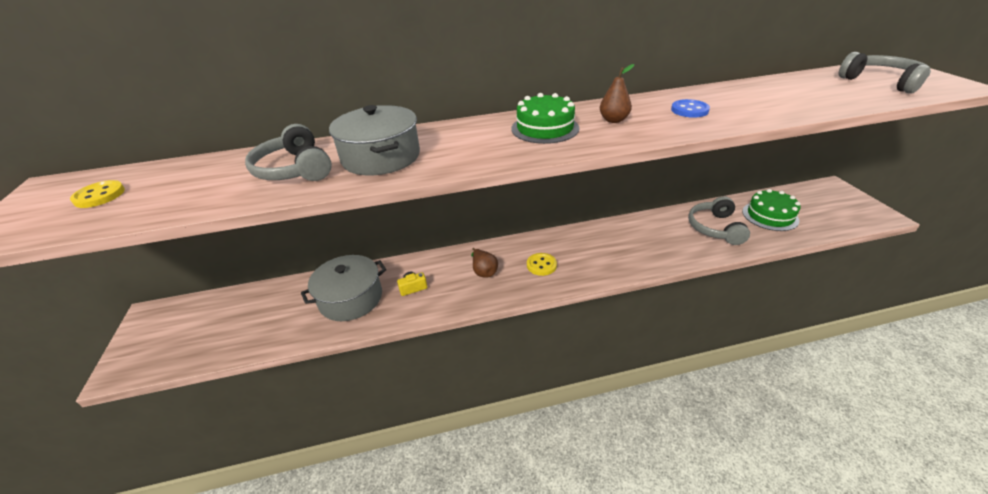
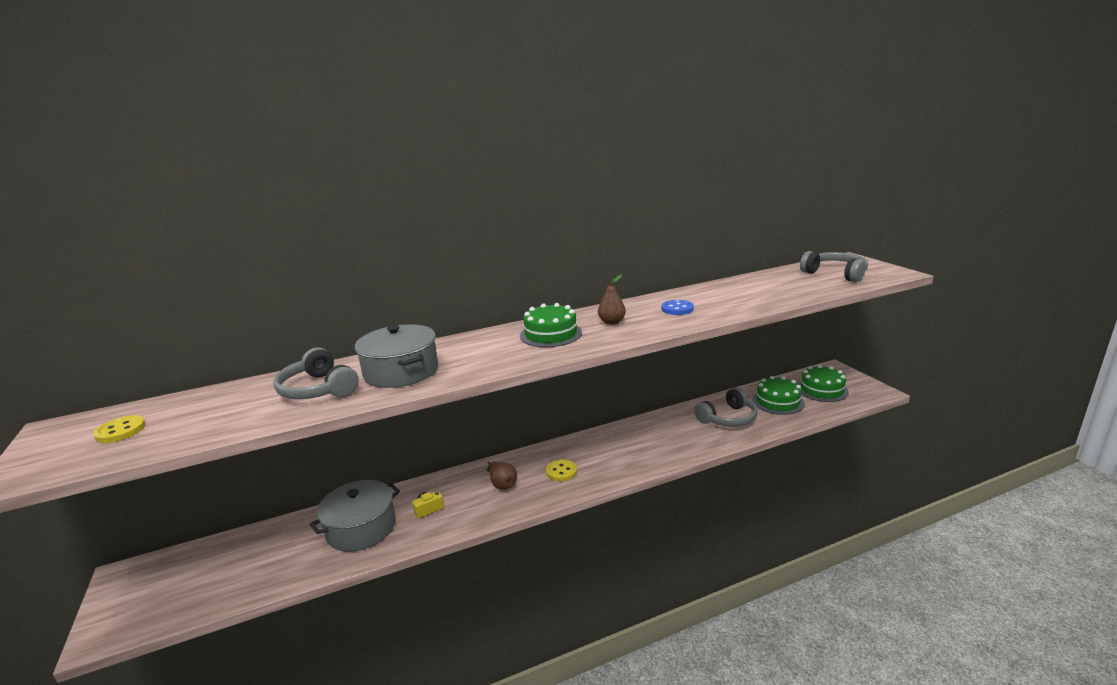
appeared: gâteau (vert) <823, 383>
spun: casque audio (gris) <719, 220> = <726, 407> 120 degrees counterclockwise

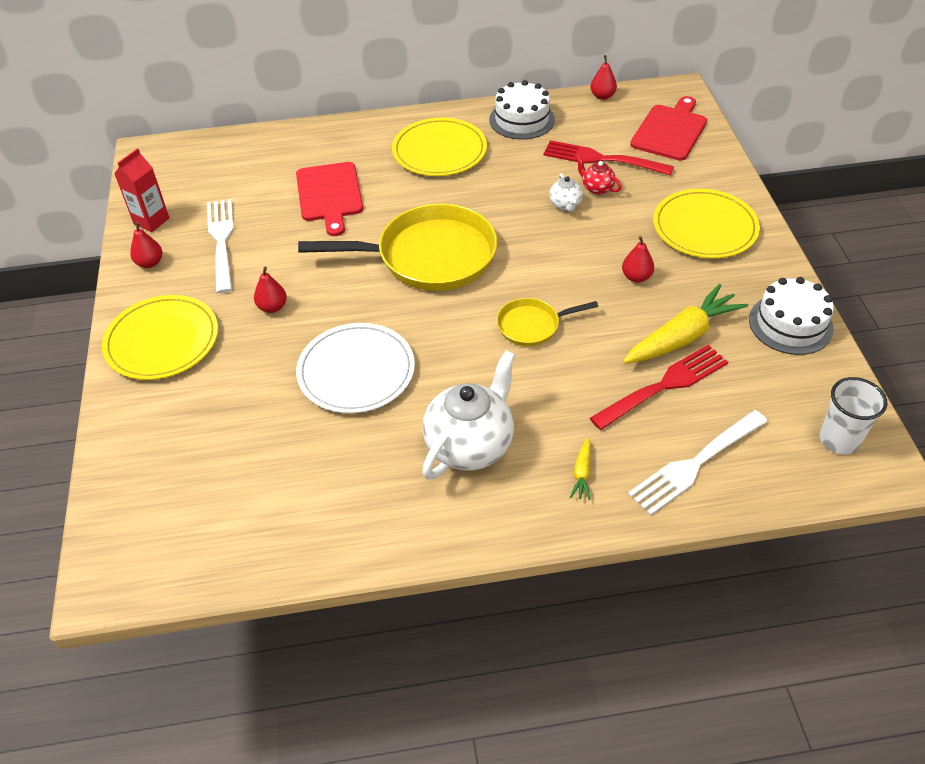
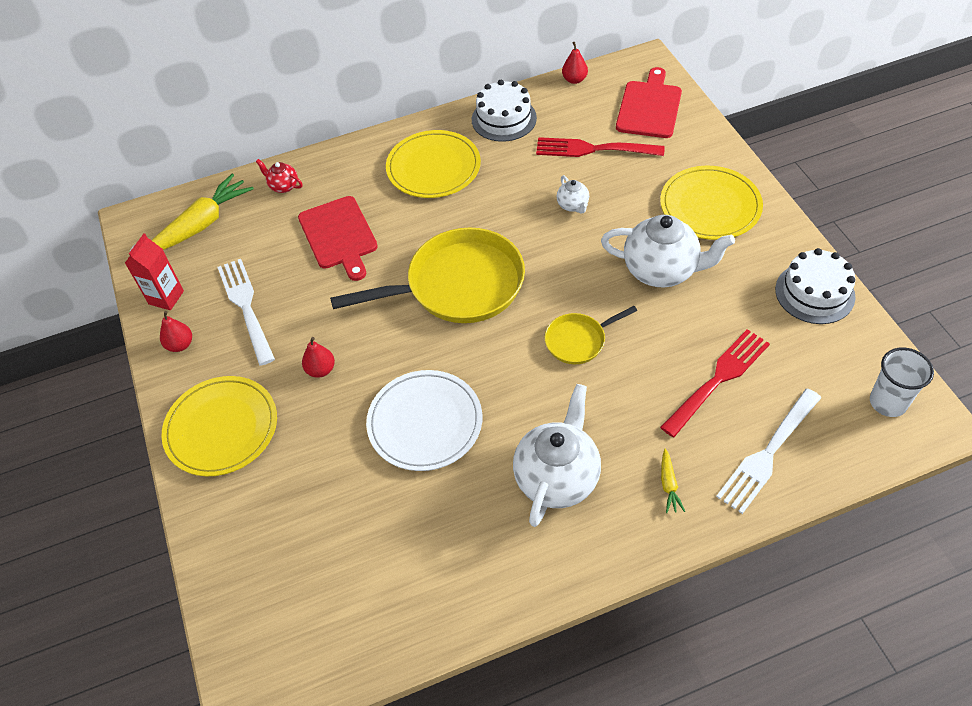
relocated: théière (rouge) <599, 175> to <279, 176>; carotte (jaune) <685, 324> to <202, 212>
exchanged: poire (rouge) <638, 259> to théière (blanc) <668, 251>

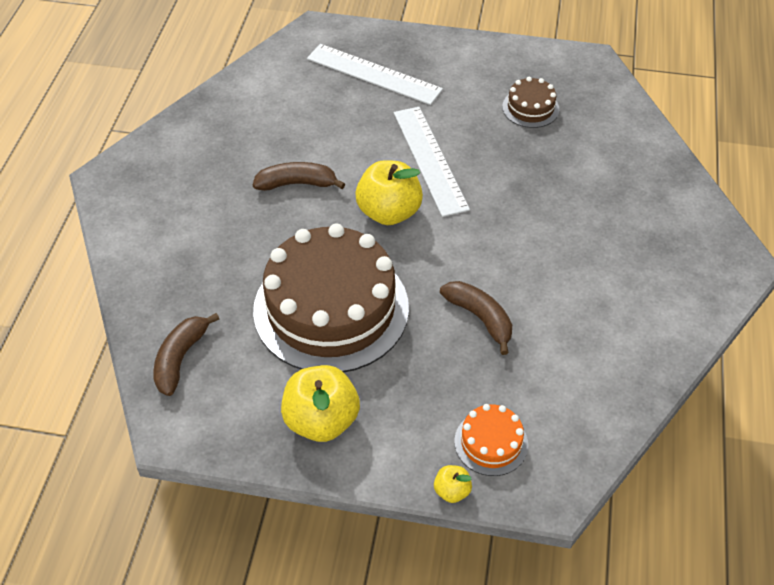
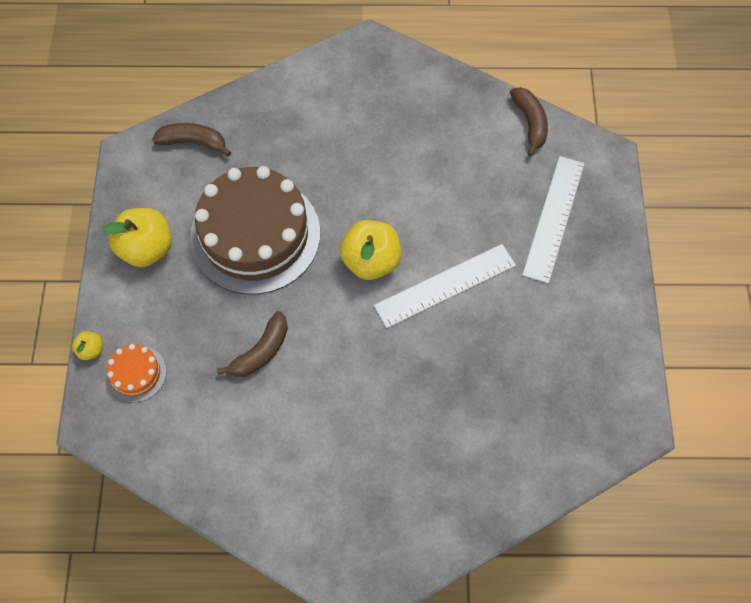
missing: gâteau (marron) <530, 102>
relocated: banane (marron) <299, 176> to <529, 121>

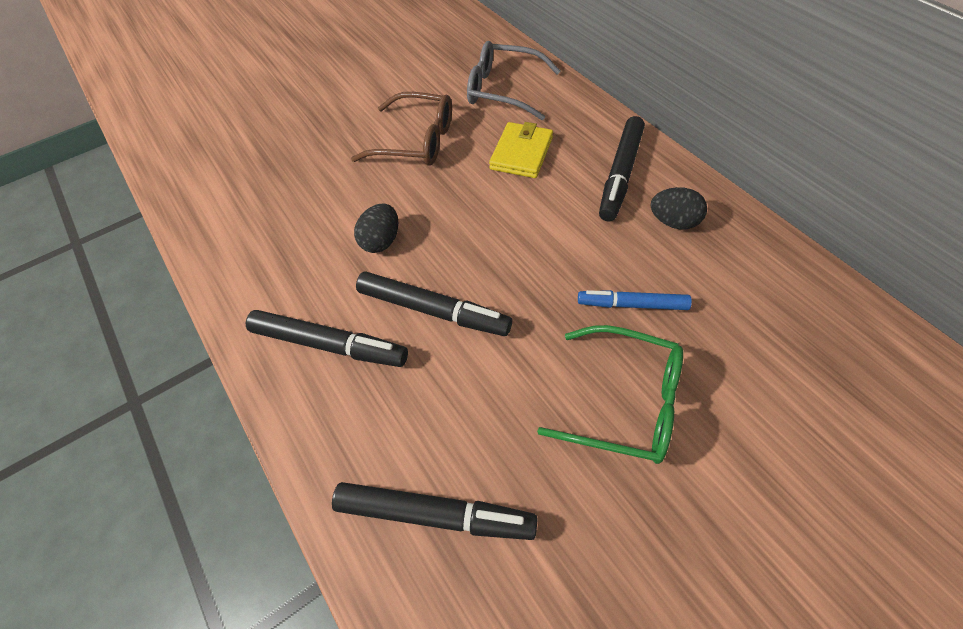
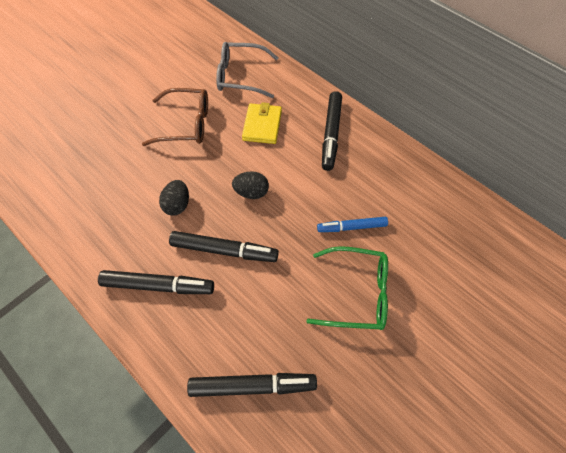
relocated: œuf (noir) <678, 208> to <250, 185>

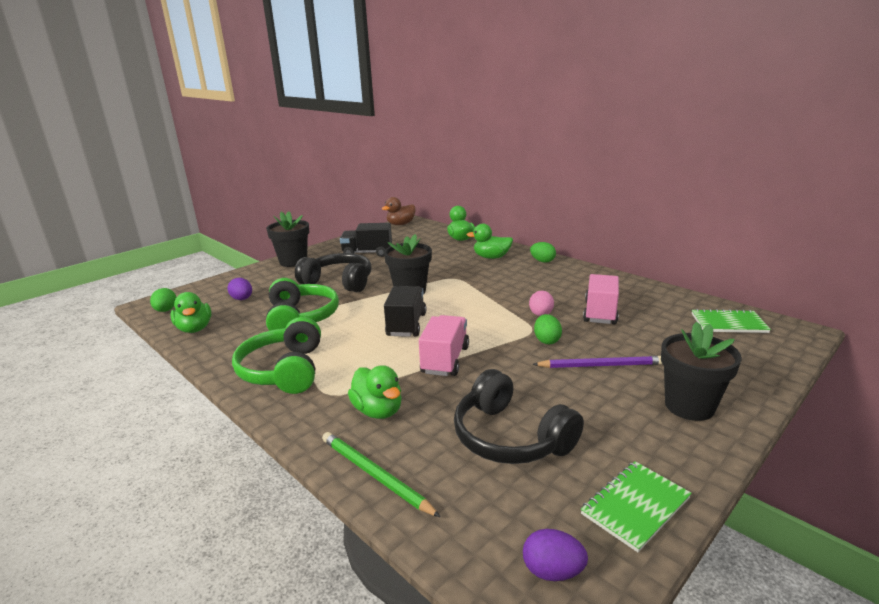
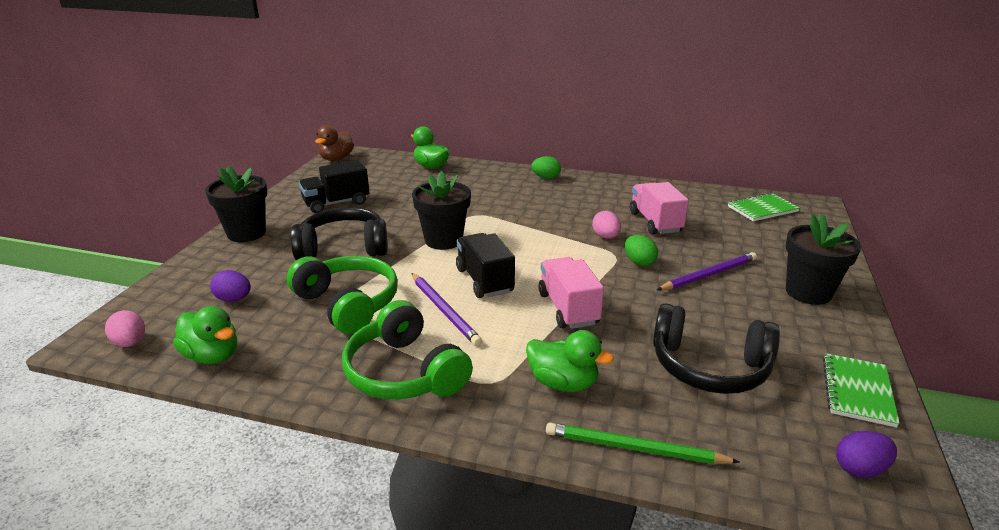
missing: canard (vert) <489, 241>
appeared: crayon (violet) <446, 309>
colour: œuf (vert) <163, 300> to œuf (rose) <125, 328>

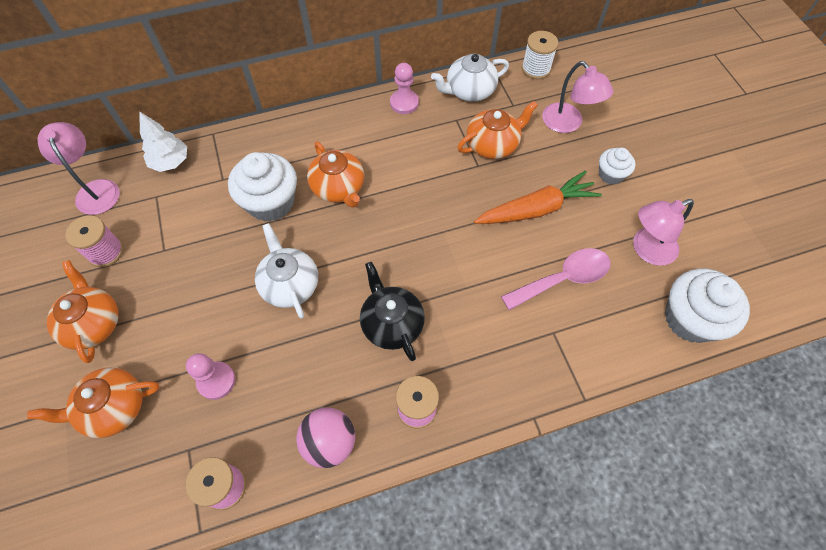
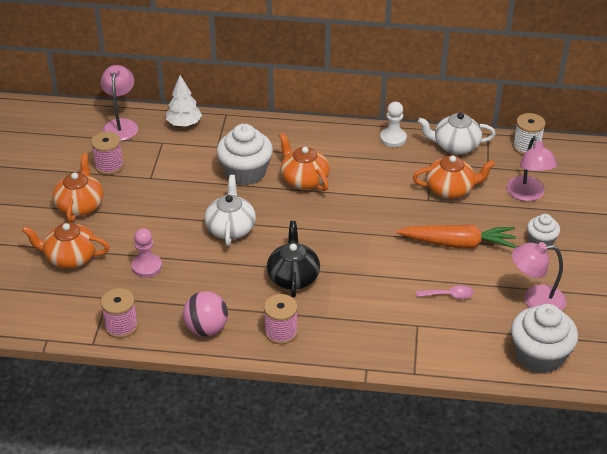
colour: pion (rose) <404, 88> to pion (blanc) <393, 124>
spun: théière (orange) <335, 174> = <304, 162> 150 degrees clockwise
size: cuillère (rose) <555, 279> = <445, 292> x0.55

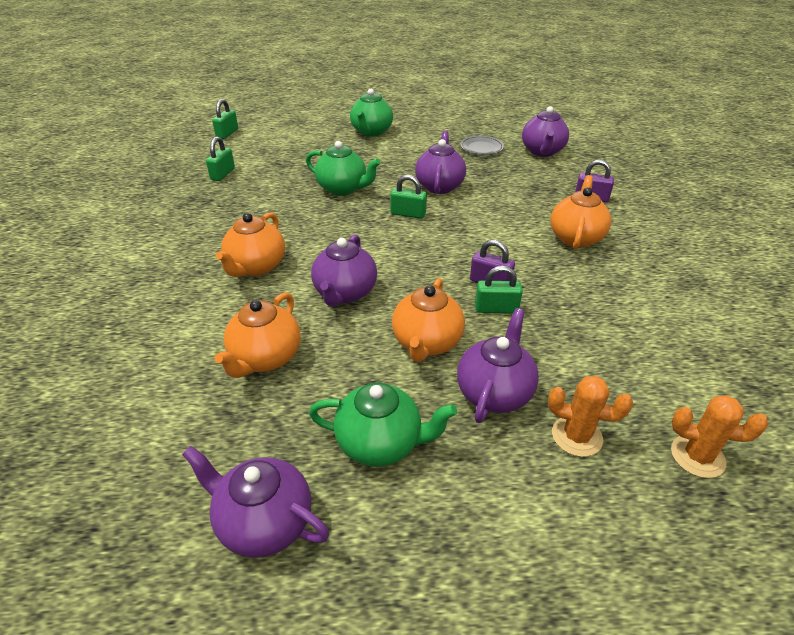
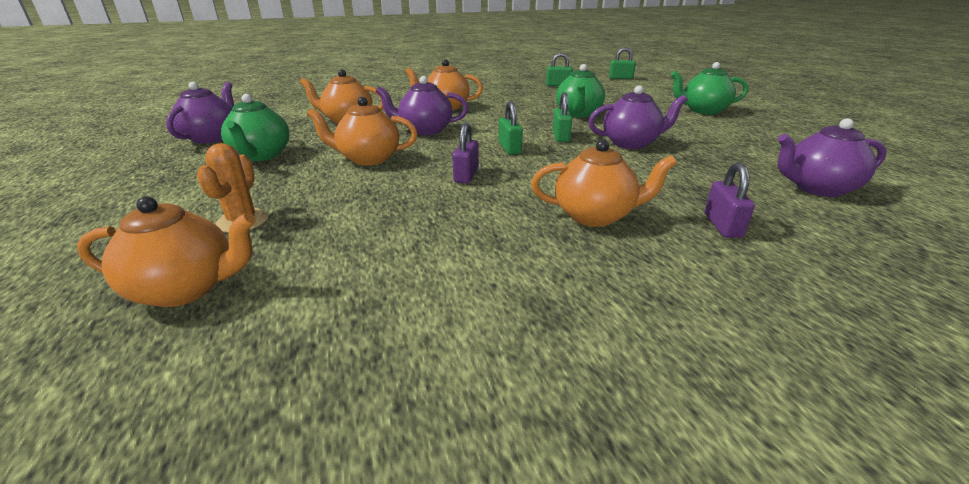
missing: assiette (gris) <482, 145>; théière (violet) <498, 365>
relocated: cadenas (vert) <499, 290> to <511, 128>
exchanged: cactus (orange) <719, 436> to théière (orange) <166, 252>

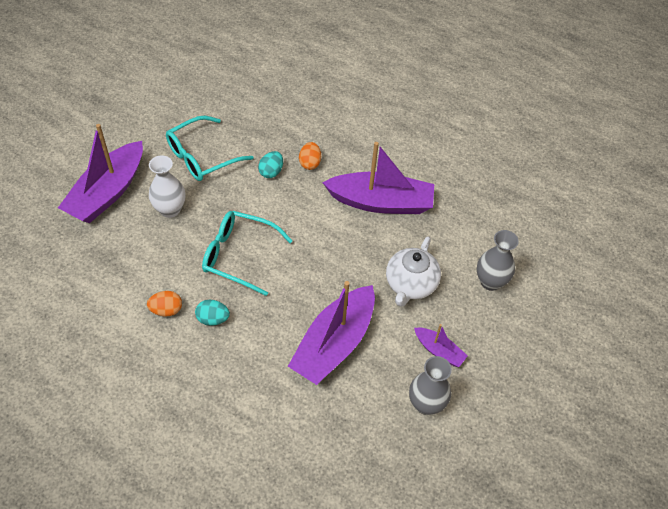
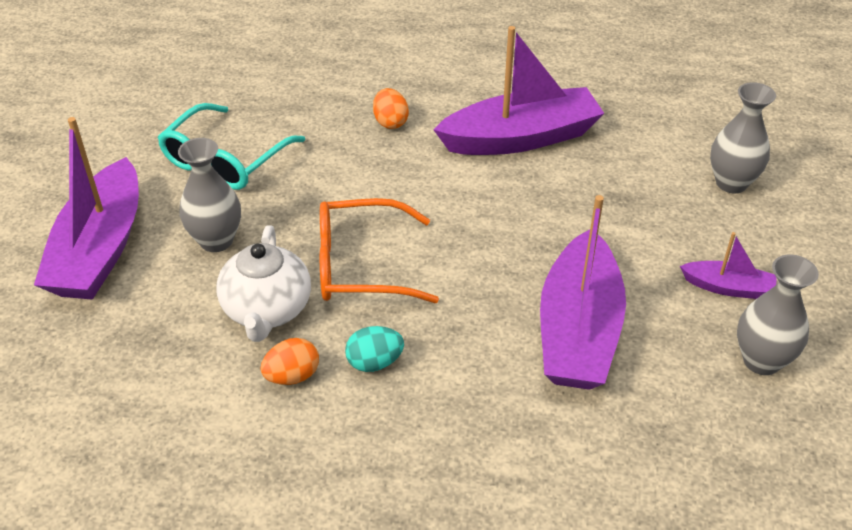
missing: œuf (turquoise) <270, 164>
relocated: théière (blanc) <413, 271> to <263, 283>
colour: vase (blanc) <167, 186> to vase (gris) <209, 195>; lunettes (turquoise) <247, 253> to lunettes (orange) <379, 250>

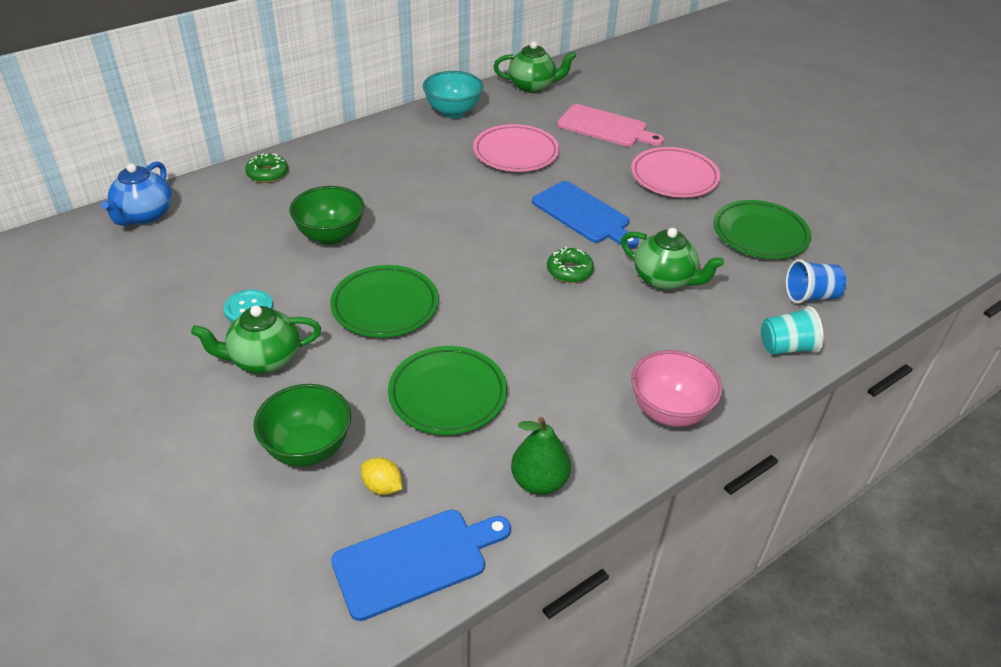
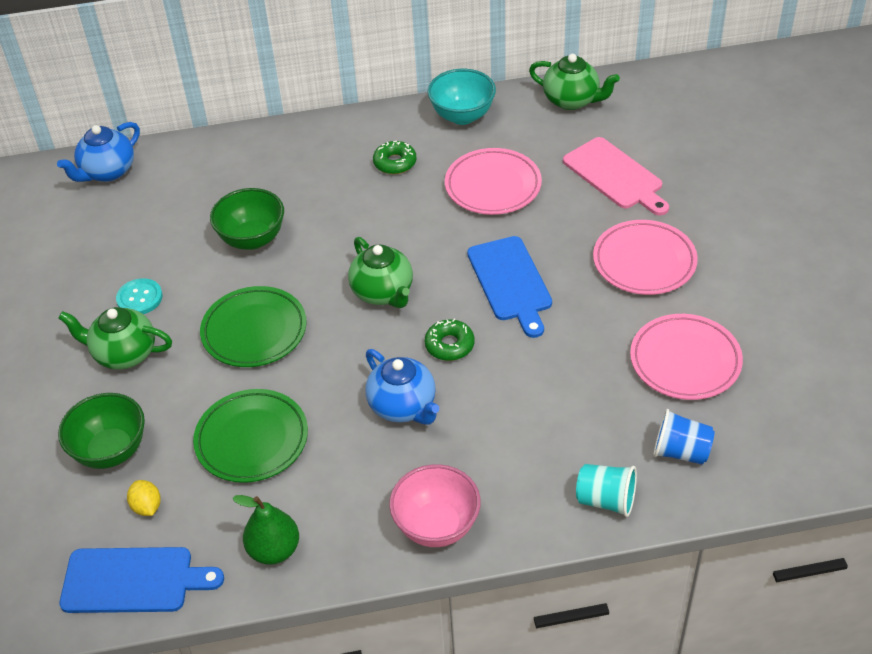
appeared: théière (bleu) <402, 387>
relocated: beignet (vert) <266, 168> to <394, 157>; théière (vert) <672, 259> to <380, 272>
colour: assiette (vert) <762, 229> to assiette (rose) <686, 357>

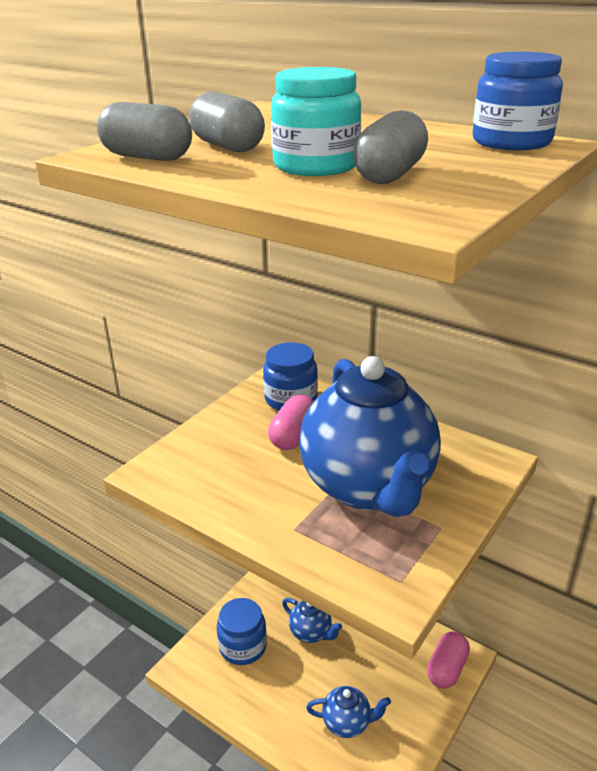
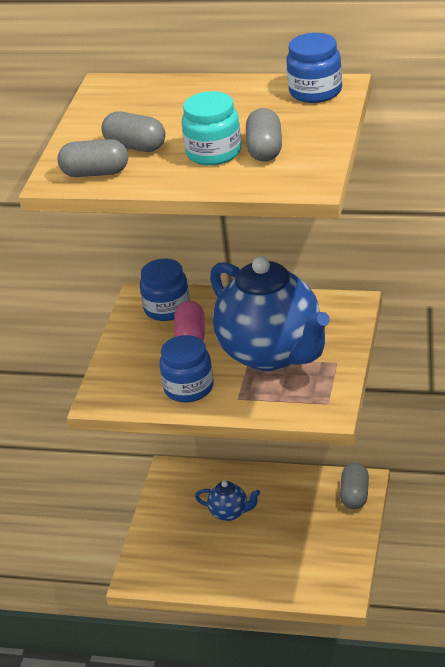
missing: théière (bleu) <348, 712>
relocated: bocal (bleu) <242, 631> to <187, 368>
colour: gélule (rose) <448, 659> to gélule (gris) <354, 486>

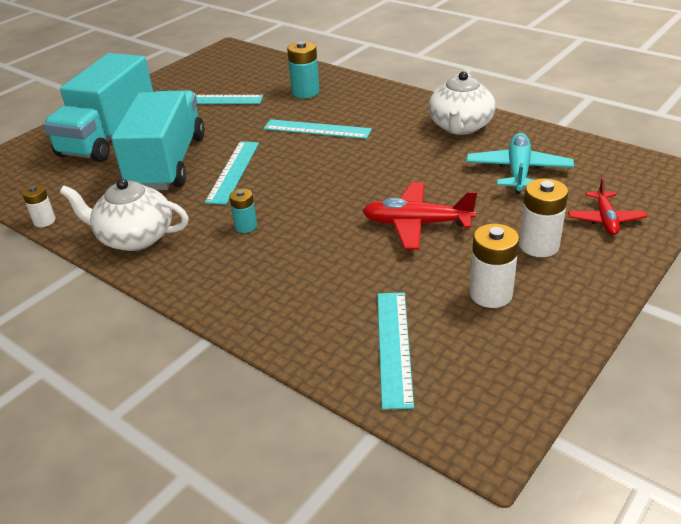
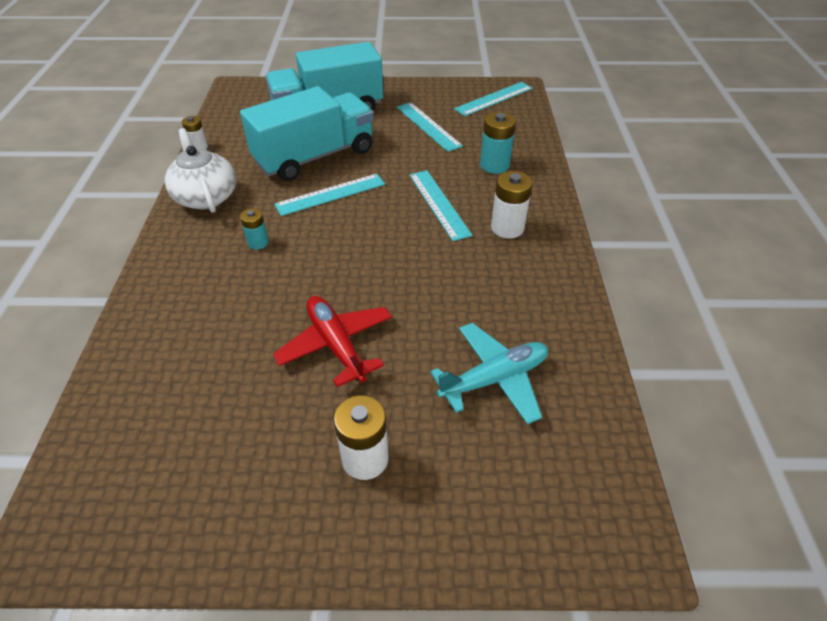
missing: théière (blanc) <461, 103>; avion (rouge) <607, 206>
relocated: pile (blanc) <494, 266> to <512, 205>; règle (turquoise) <396, 350> to <493, 99>

